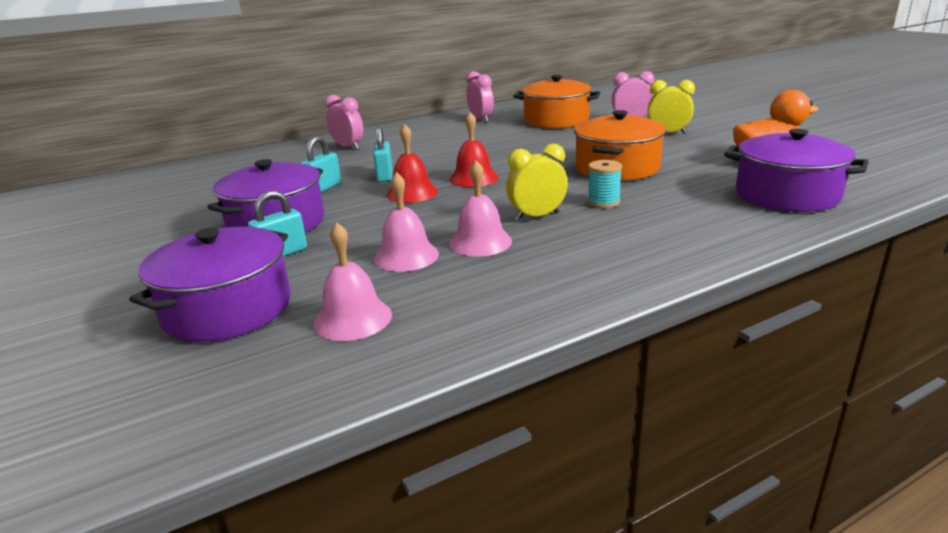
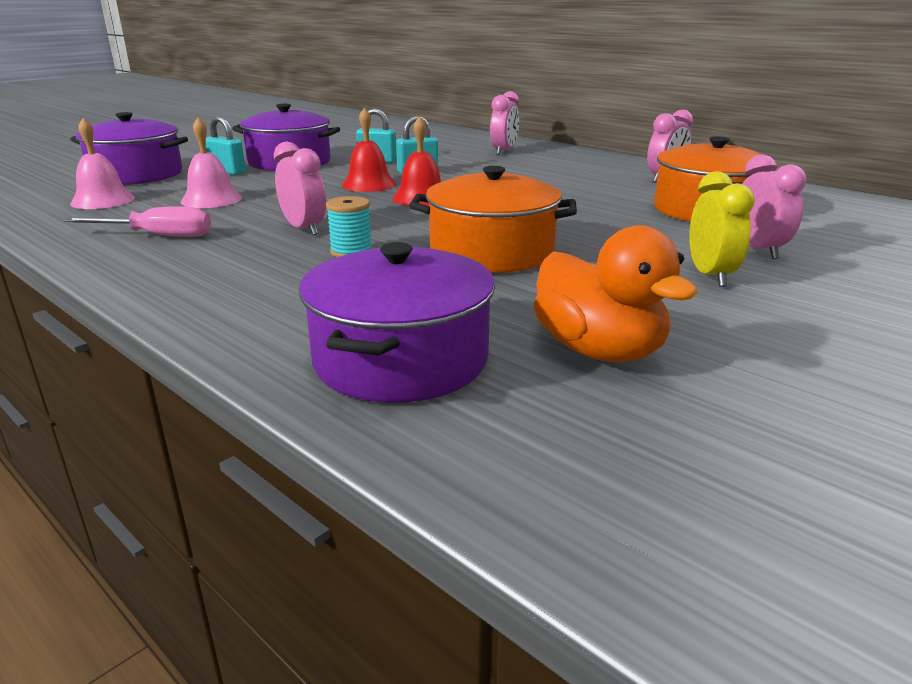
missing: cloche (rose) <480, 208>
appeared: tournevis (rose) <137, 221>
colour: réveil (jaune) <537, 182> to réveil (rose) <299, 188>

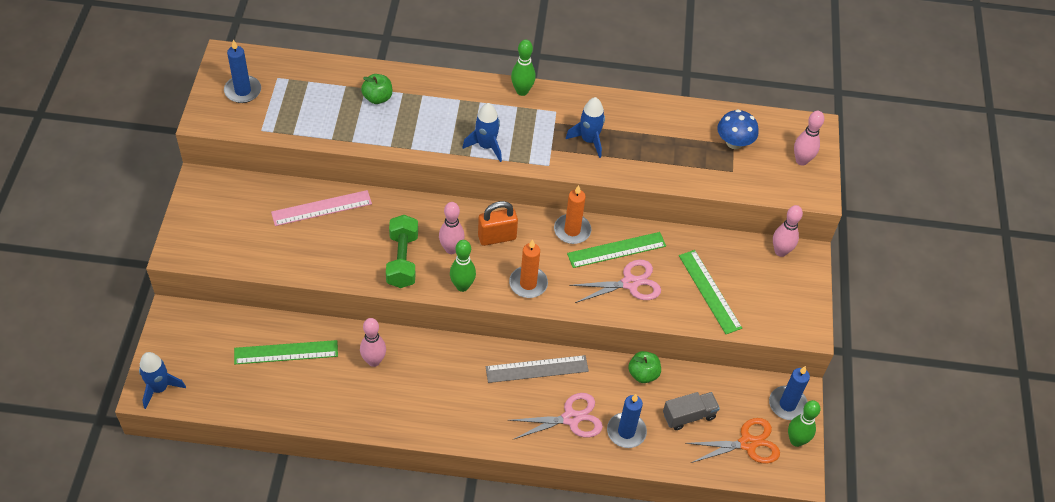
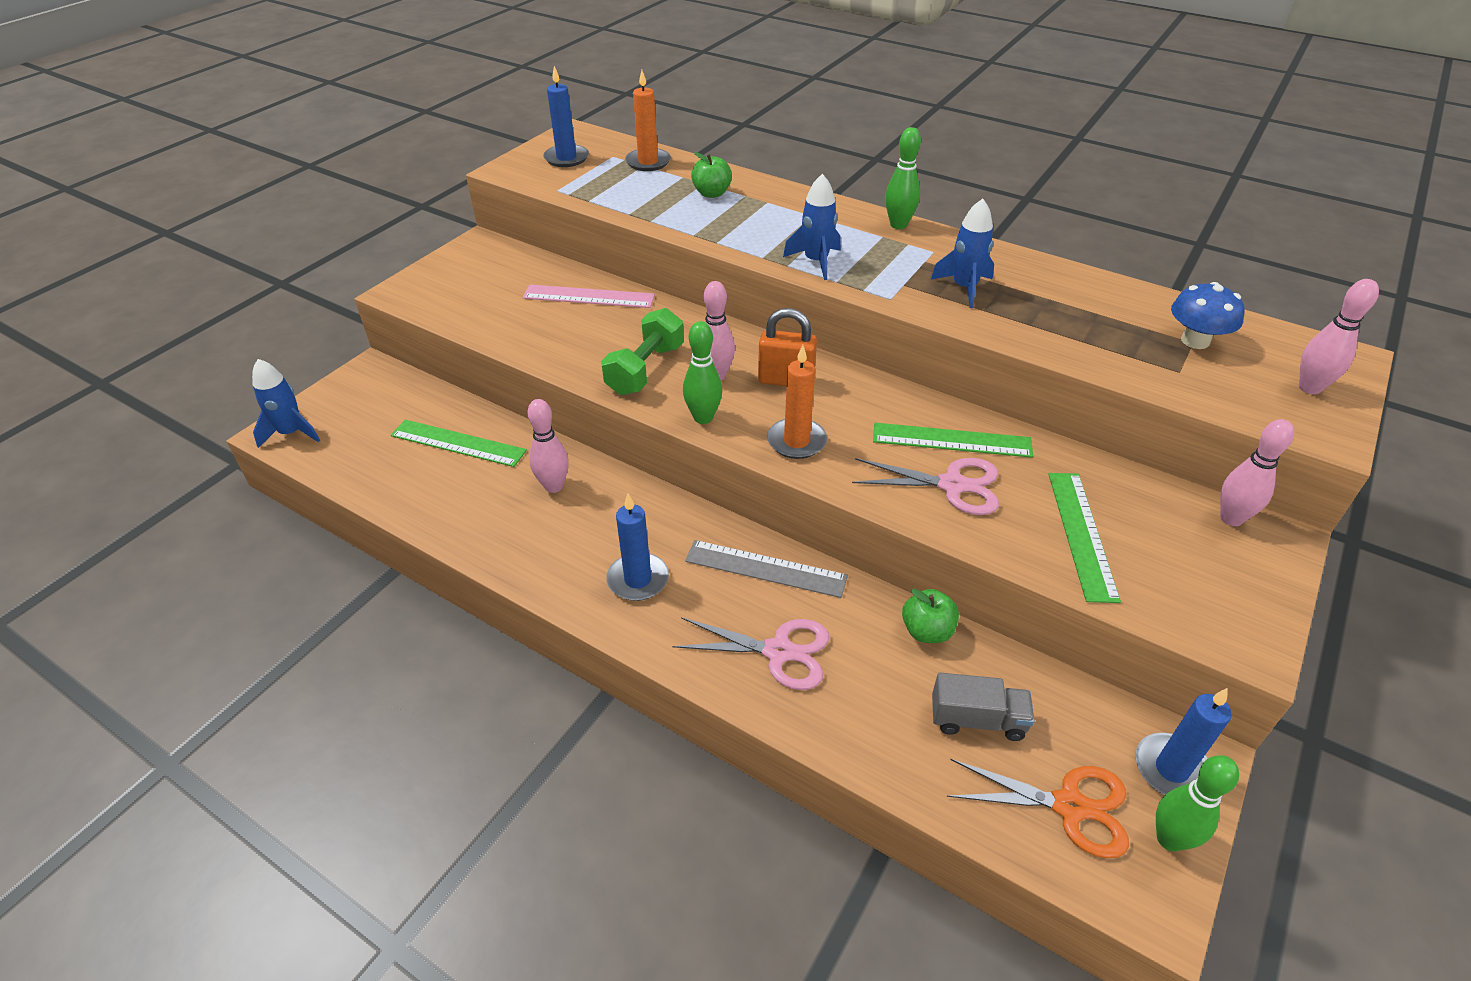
relocated: bougie (orange) <572, 214> to <648, 120>; bougie (bleu) <627, 421> to <637, 547>

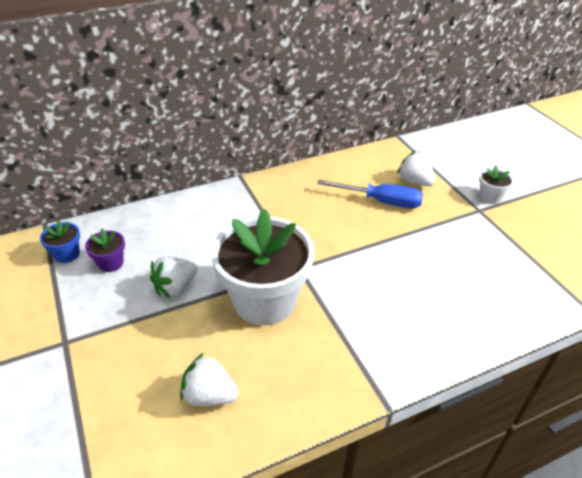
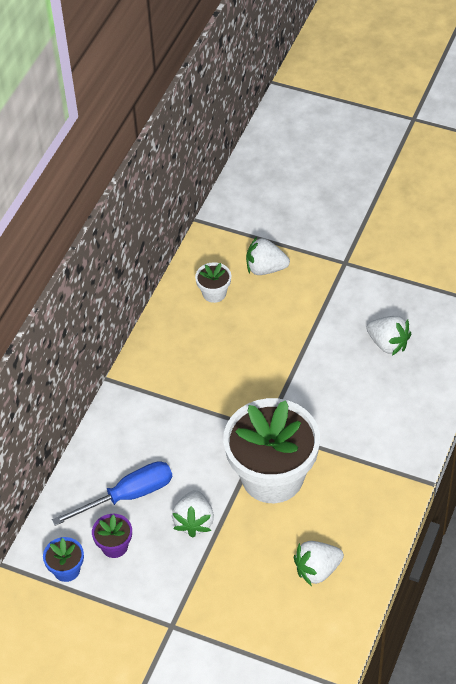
appeared: fraise (blanc) <389, 336>
relocated: pot de fleurs (blanc) <496, 184> to <213, 282>; tournevis (bleu) <370, 194> to <112, 493>

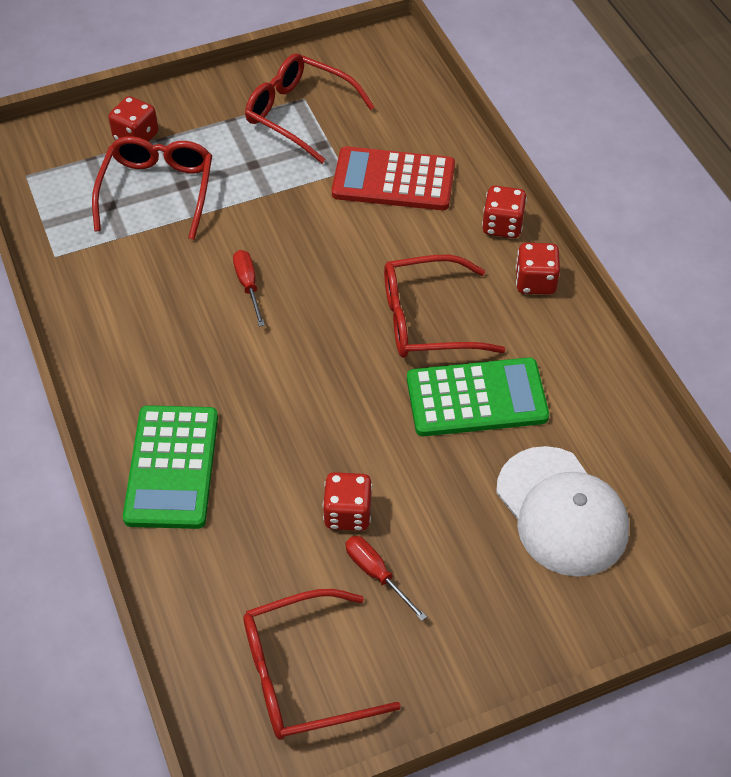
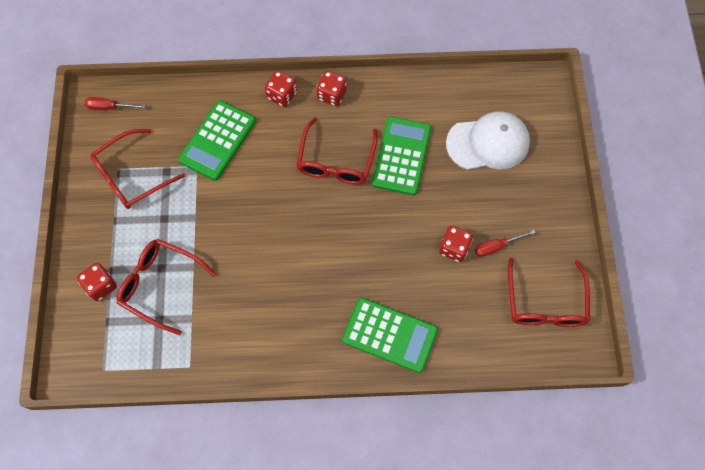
relocated: tournevis (rouge) <249, 288> to <115, 103>
colour: calculatrice (rouge) <393, 178> to calculatrice (vert) <217, 140>

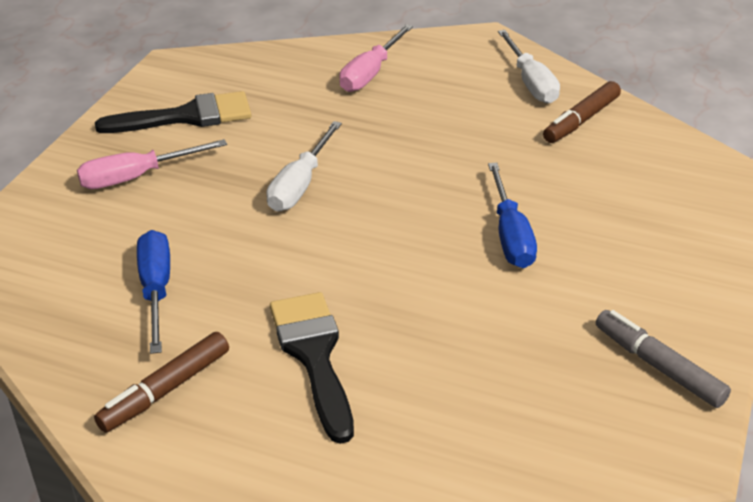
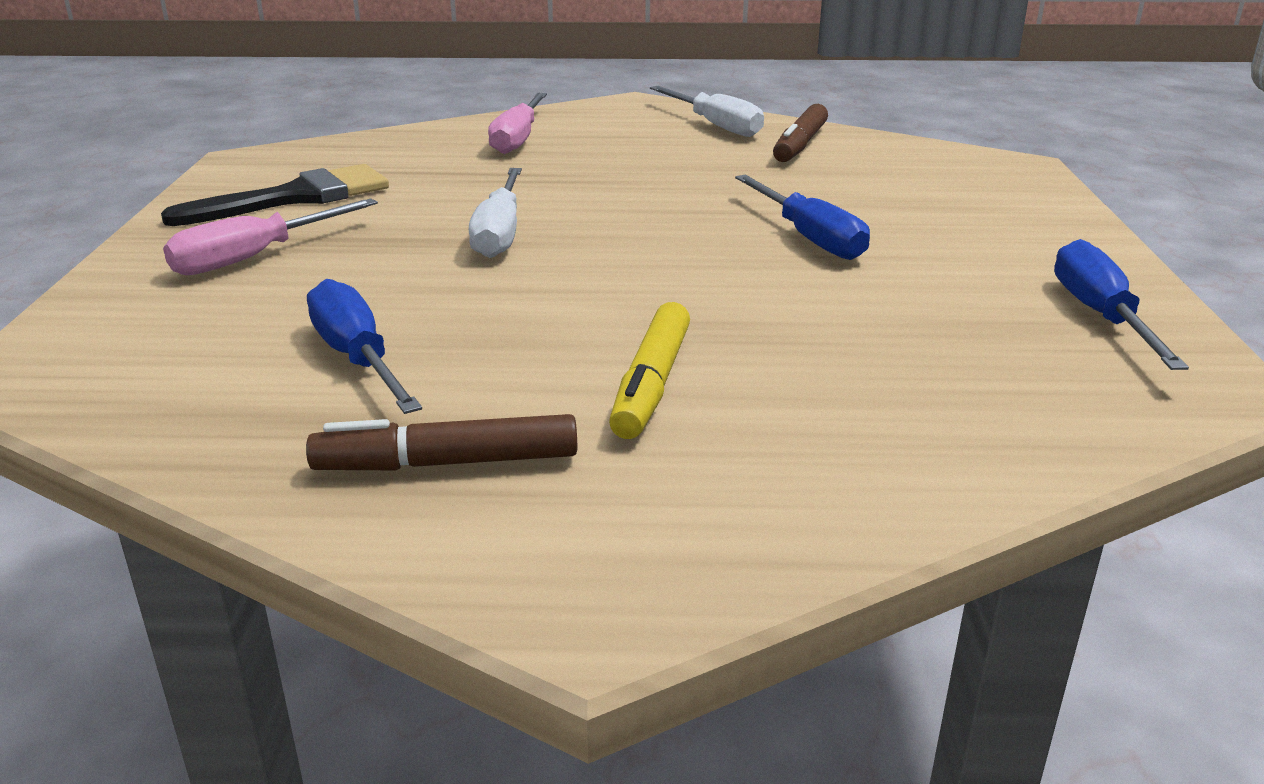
exchanged: pinceau (noir) <312, 368> to feutre (jaune) <649, 370>; feutre (gris) <663, 359> to tournevis (bleu) <1121, 304>
spun: feutre (marron) <161, 382> = <441, 442> 60 degrees clockwise

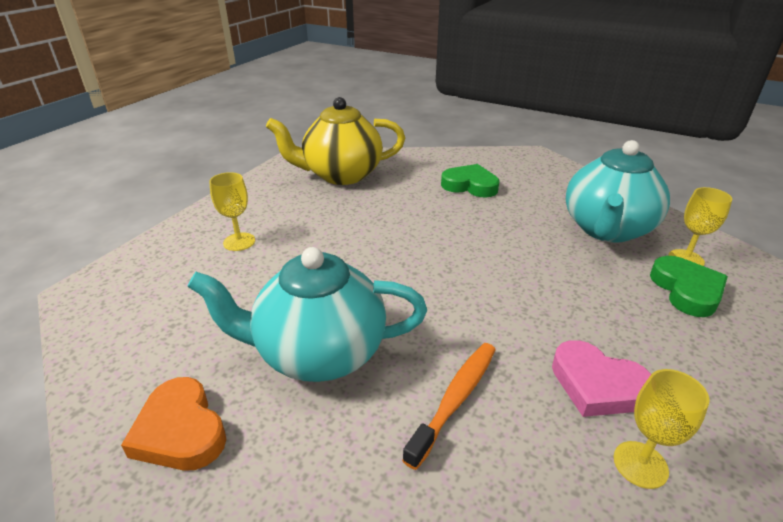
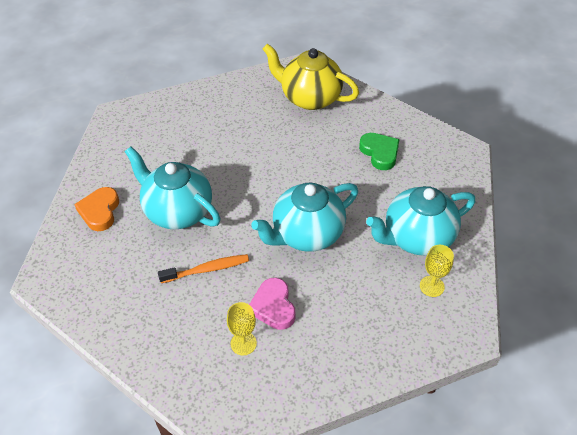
missing: verre à pied (jaune) <232, 211>; cœur (vert) <689, 286>
appeared: théière (turquoise) <304, 217>

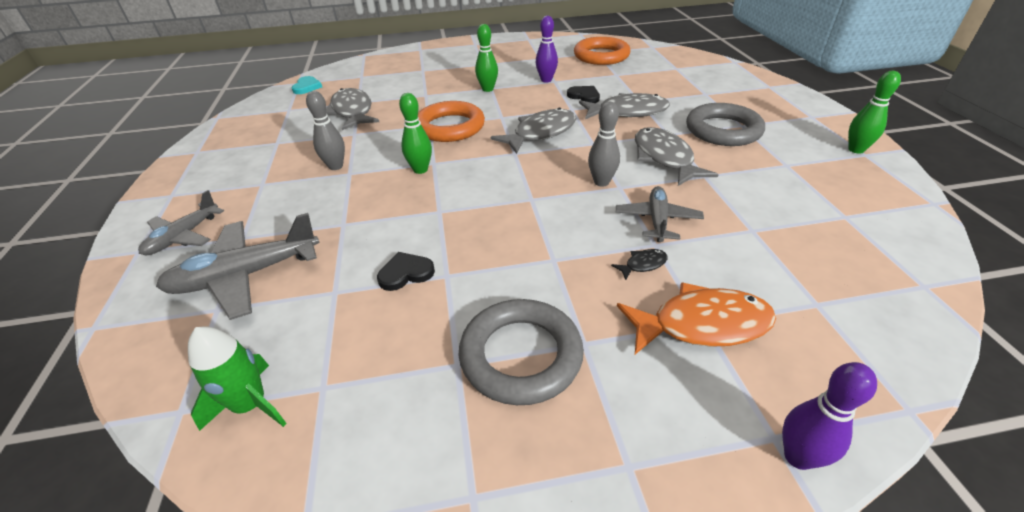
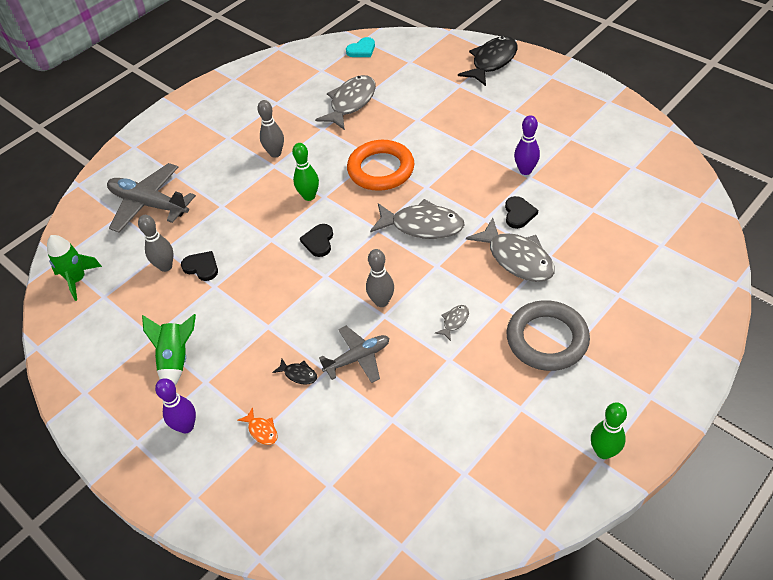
missing: quille (vert) <486, 58>; anneau (orange) <602, 51>; avion (gris) <181, 222>
appeared: poisson (noir) <488, 61>; quille (gris) <156, 243>; cœur (noir) <316, 240>
relocated: quille (violet) <829, 416> to <175, 405>
exchanged: anneau (gris) <521, 352> to fusée (vert) <169, 349>
size: poisson (gris) <677, 156> = <452, 323> x0.44; poisson (orange) <696, 318> = <257, 426> x0.44

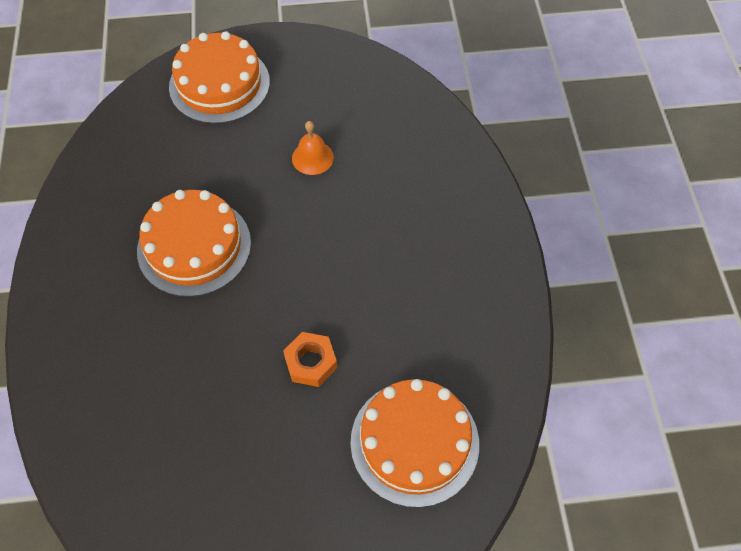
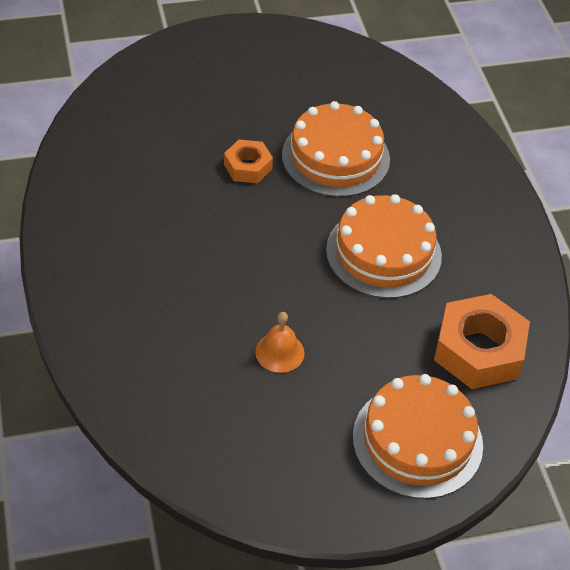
appeared: écrou (orange) <482, 341>
relocated: gâteau (orange) <415, 443> to <336, 149>

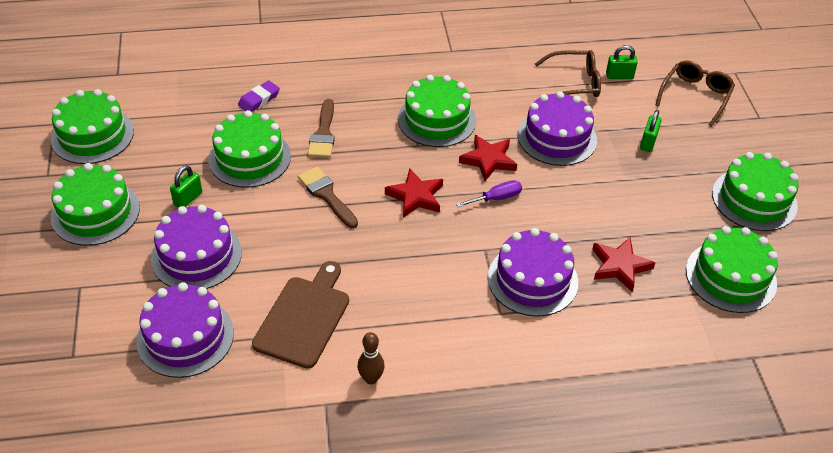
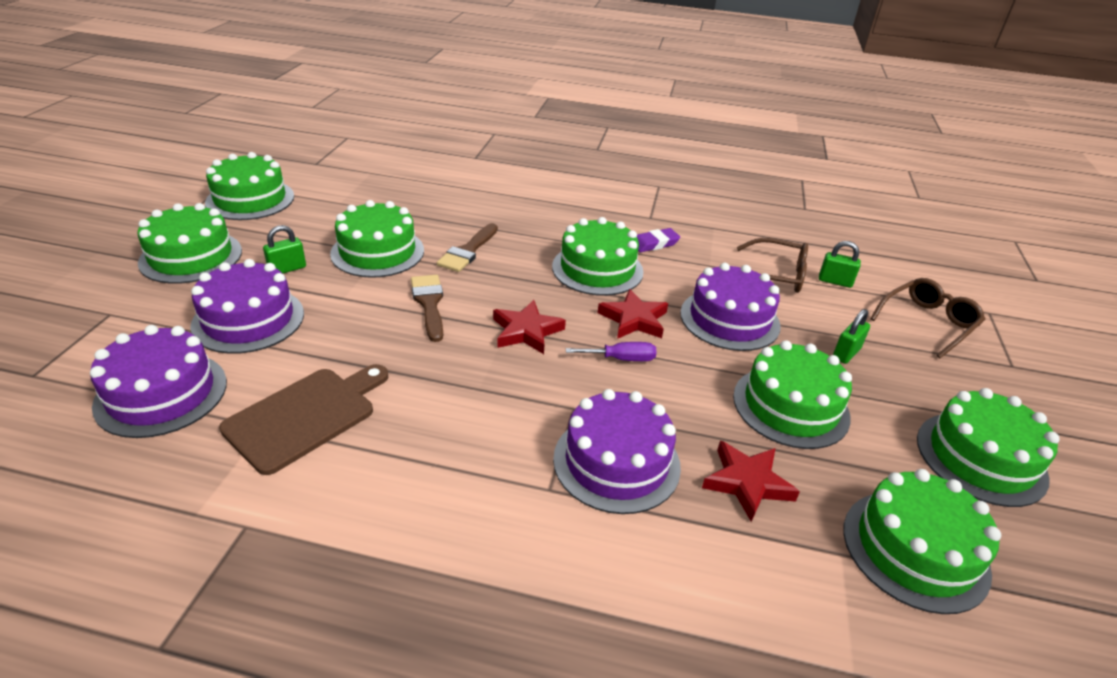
missing: quille (marron) <371, 358>
appeared: gâteau (vert) <792, 394>
relocated: gomme (violet) <259, 96> to <658, 240>

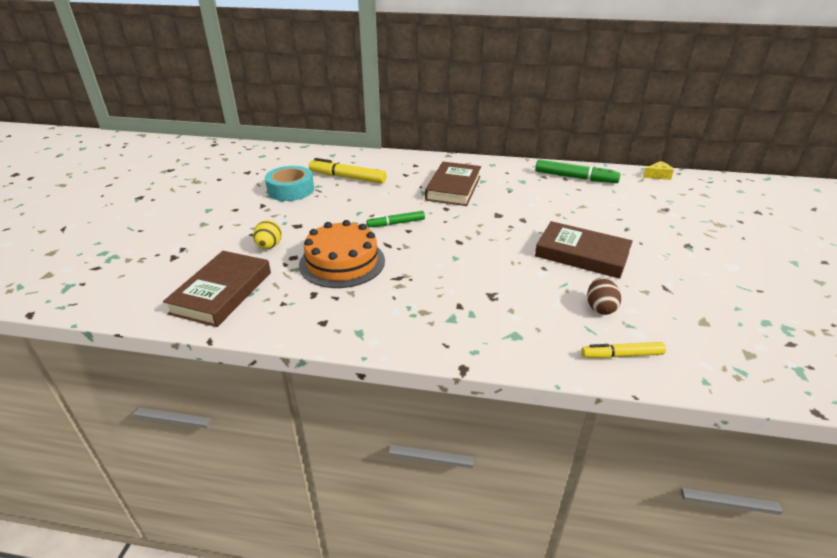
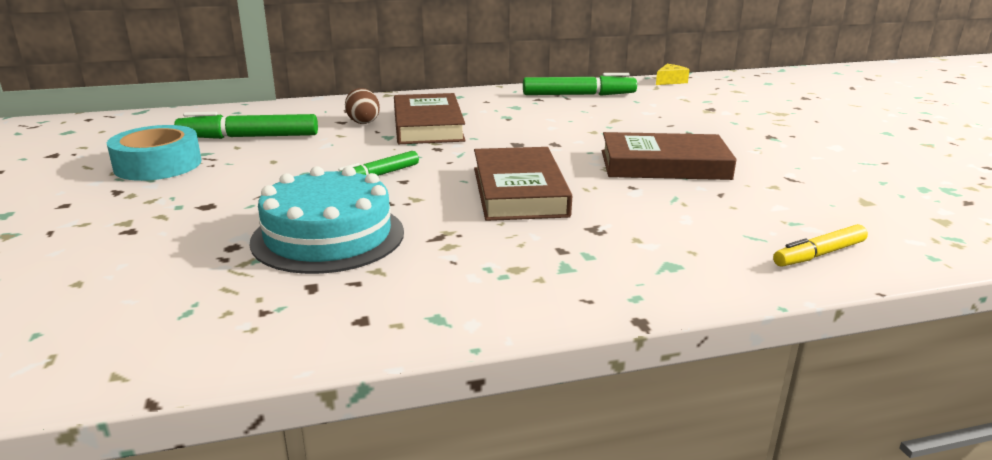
missing: œuf (jaune) <267, 234>
relocated: livre (marron) <217, 289> to <523, 184>; œuf (marron) <604, 296> to <362, 106>
colour: feutre (jaune) <347, 171> to feutre (vert) <246, 125>; gâteau (orange) <342, 254> to gâteau (turquoise) <327, 220>

